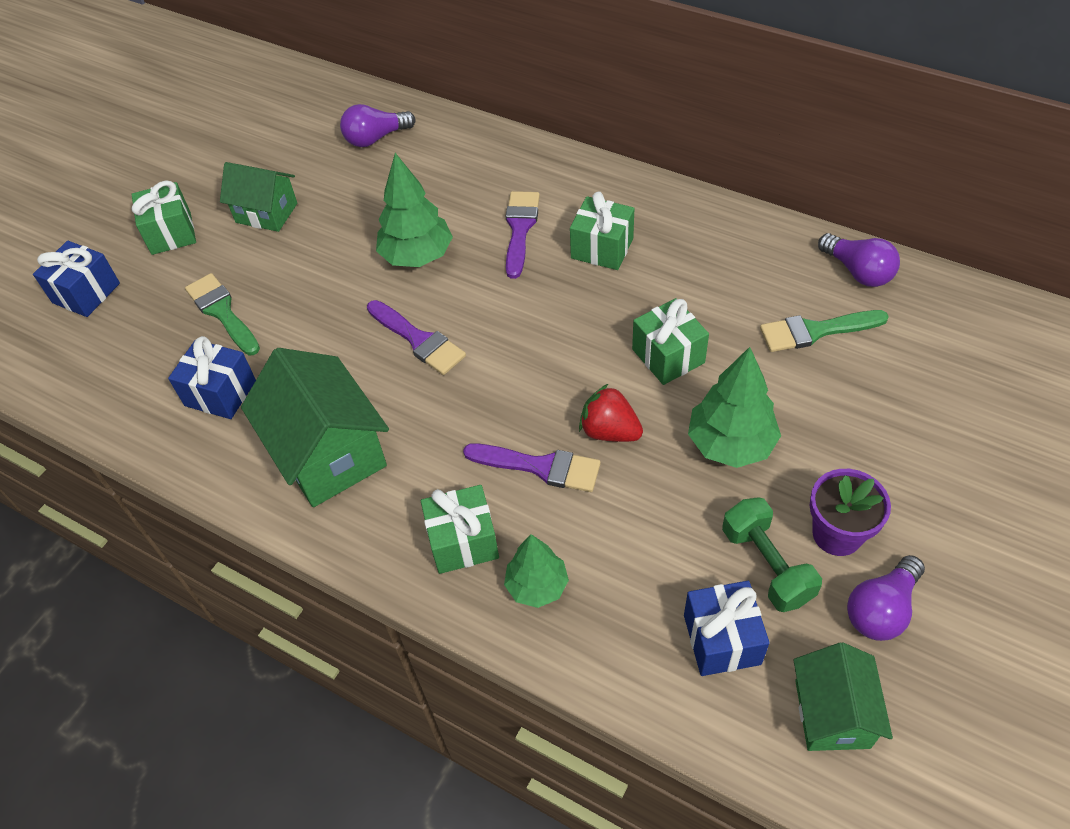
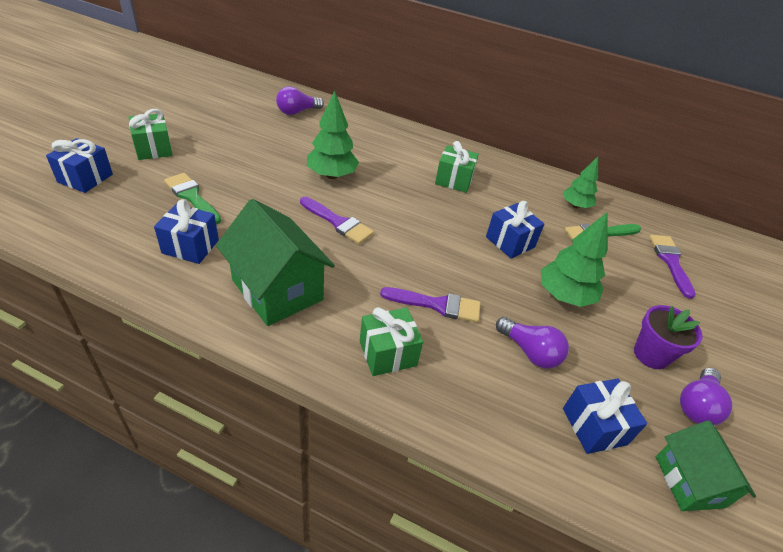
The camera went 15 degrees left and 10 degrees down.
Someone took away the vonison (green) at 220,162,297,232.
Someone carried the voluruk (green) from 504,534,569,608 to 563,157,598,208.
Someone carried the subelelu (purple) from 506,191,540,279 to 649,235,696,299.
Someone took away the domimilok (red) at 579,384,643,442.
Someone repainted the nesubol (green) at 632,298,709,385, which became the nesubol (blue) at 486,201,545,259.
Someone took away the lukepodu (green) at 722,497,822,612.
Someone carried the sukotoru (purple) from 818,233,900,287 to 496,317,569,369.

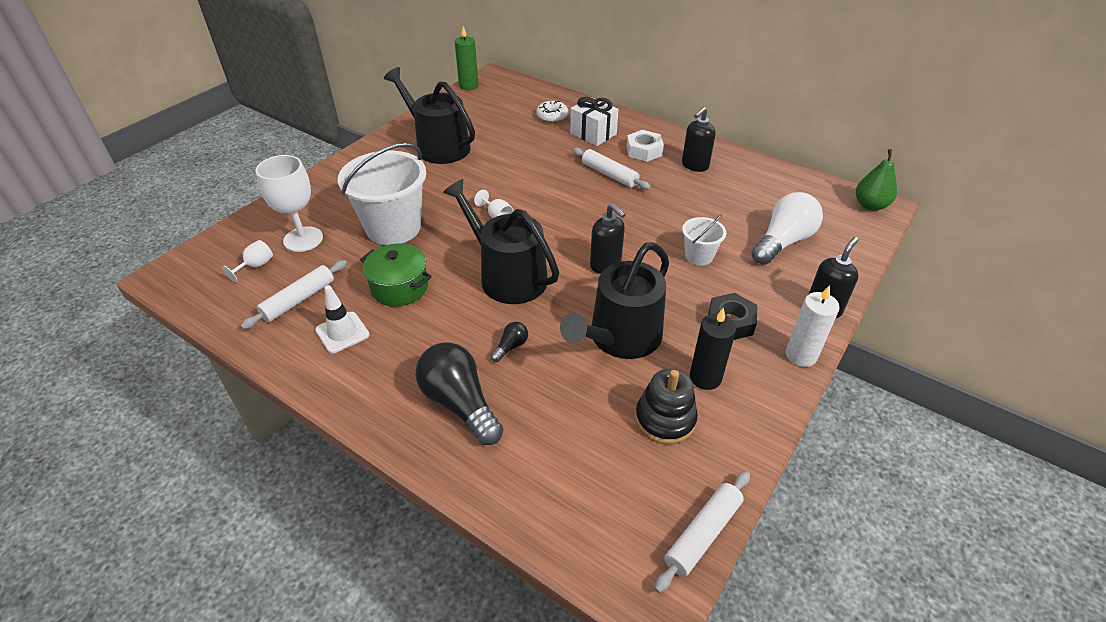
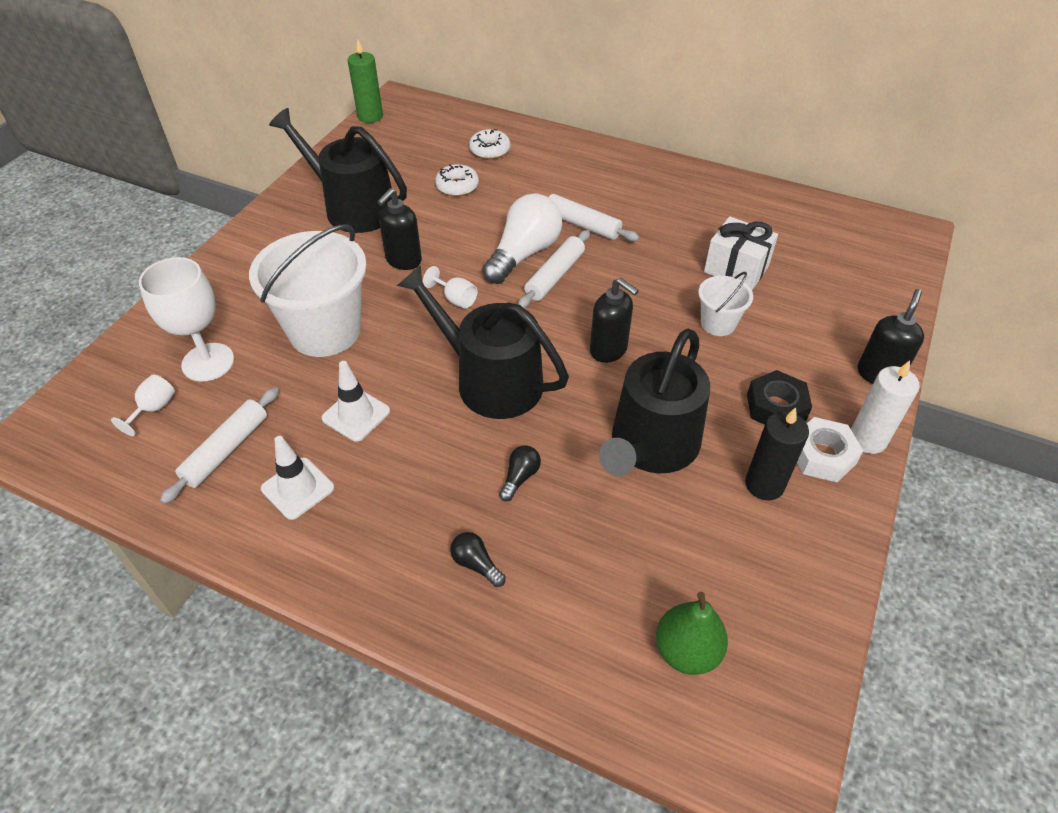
The camera went 10 degrees left and 5 degrees up.
Someone swapped the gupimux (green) at 360,243,432,307 for the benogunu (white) at 322,361,390,442.
Someone scaled the sukotoru (black) at 415,342,503,445 by 0.45.
Someone carried the nesubol (white) from 570,97,619,146 to 704,216,778,290.
Someone carried the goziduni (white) from 626,130,664,162 to 797,417,863,483.
Someone took away the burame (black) at 635,369,698,445.
Someone carried the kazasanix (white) from 654,471,750,593 to 518,230,590,308.
Someone carried the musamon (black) from 682,107,716,172 to 377,188,422,270.
Someone carried the sukotoru (white) from 751,192,823,265 to 482,193,562,284.
Someone carried the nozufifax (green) from 856,149,897,211 to 656,592,728,675.
Someone put down the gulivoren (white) at 435,164,479,196.

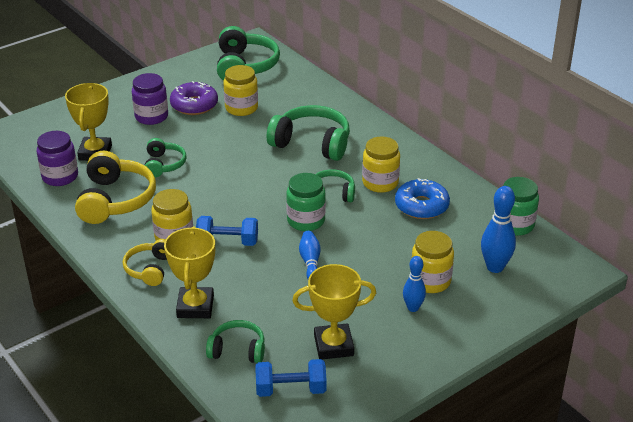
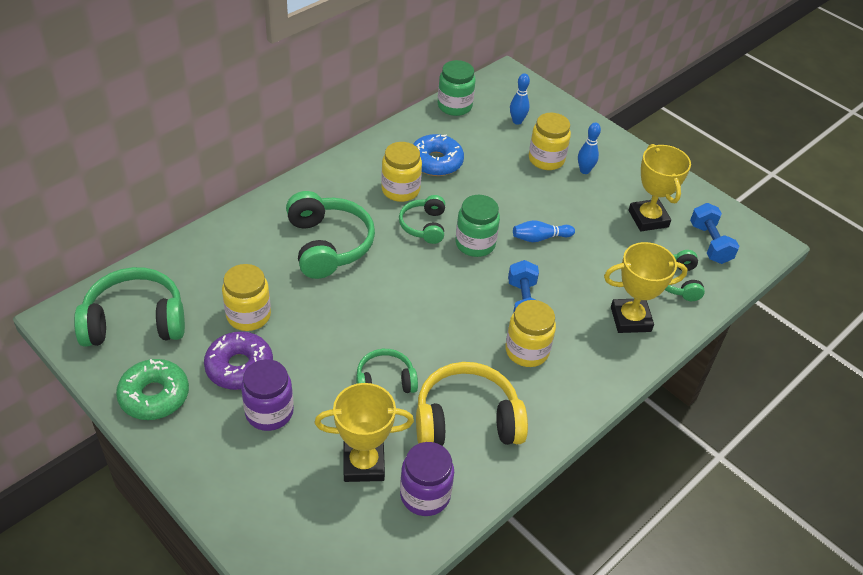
The camera went 100 degrees left and 10 degrees up.
Someone took away the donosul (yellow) at 123,239,167,286.
Someone rotated the donosul (green) at 267,105,350,161 by 150 degrees clockwise.
Someone scaled the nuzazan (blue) at 481,186,516,273 by 0.64.
Someone put down the gulivoren (green) at 116,359,189,420.

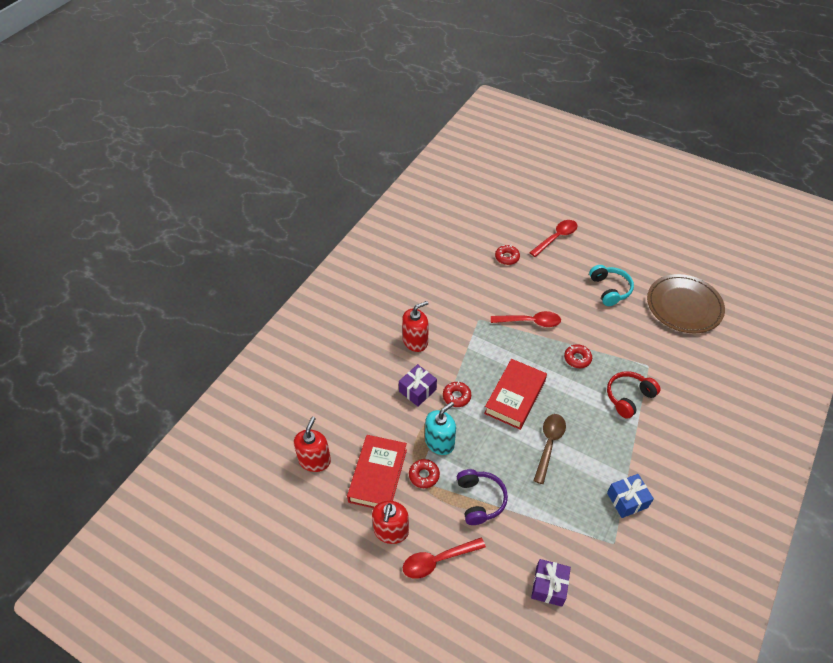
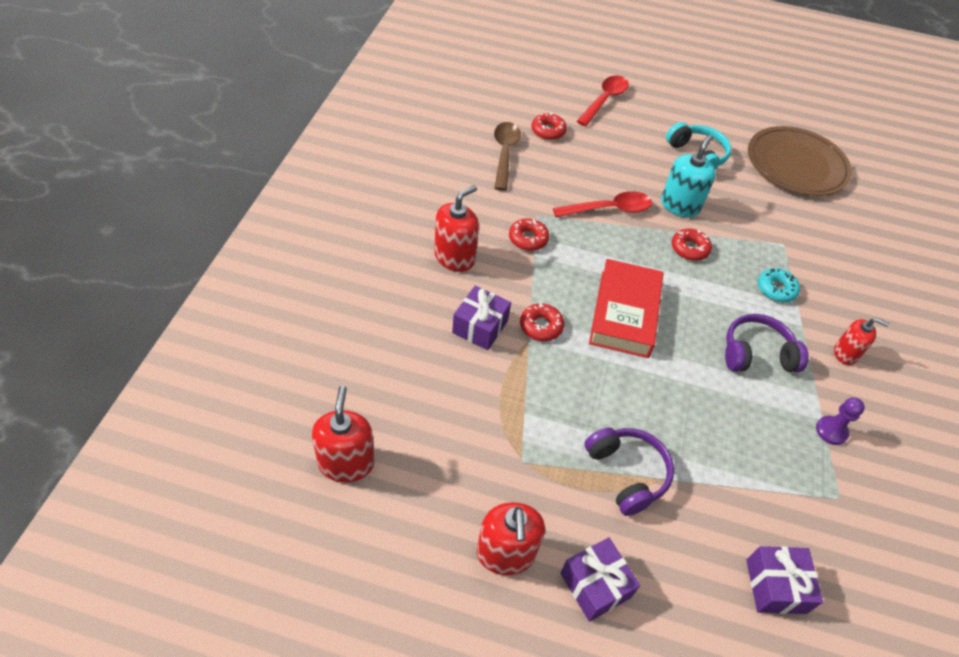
The camera went 20 degrees left and 0 degrees up.
Someone took away the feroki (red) at 347,435,407,508.
Someone swapped the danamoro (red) at 403,537,486,579 for the nesubol (purple) at 560,537,640,622.
Someone carried the gulivoren (red) from 409,459,440,488 to 509,218,549,251.
Someone carried the musamon (turquoise) from 425,402,456,455 to 661,134,716,217.
Someone carried the danamoro (brown) from 533,414,566,484 to 494,122,521,191.
Someone swapped the donosul (red) at 607,371,661,419 for the gulivoren (turquoise) at 758,268,800,303.
Someone swapped the nesubol (blue) at 607,474,654,518 for the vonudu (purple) at 816,397,865,445.
Someone put down the donosul (purple) at 725,314,809,372.
Someone put down the musamon (red) at 834,318,890,365.

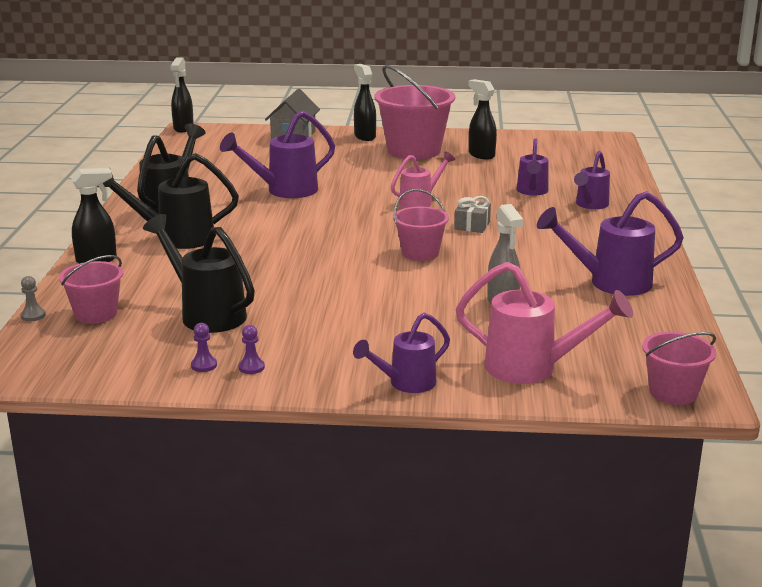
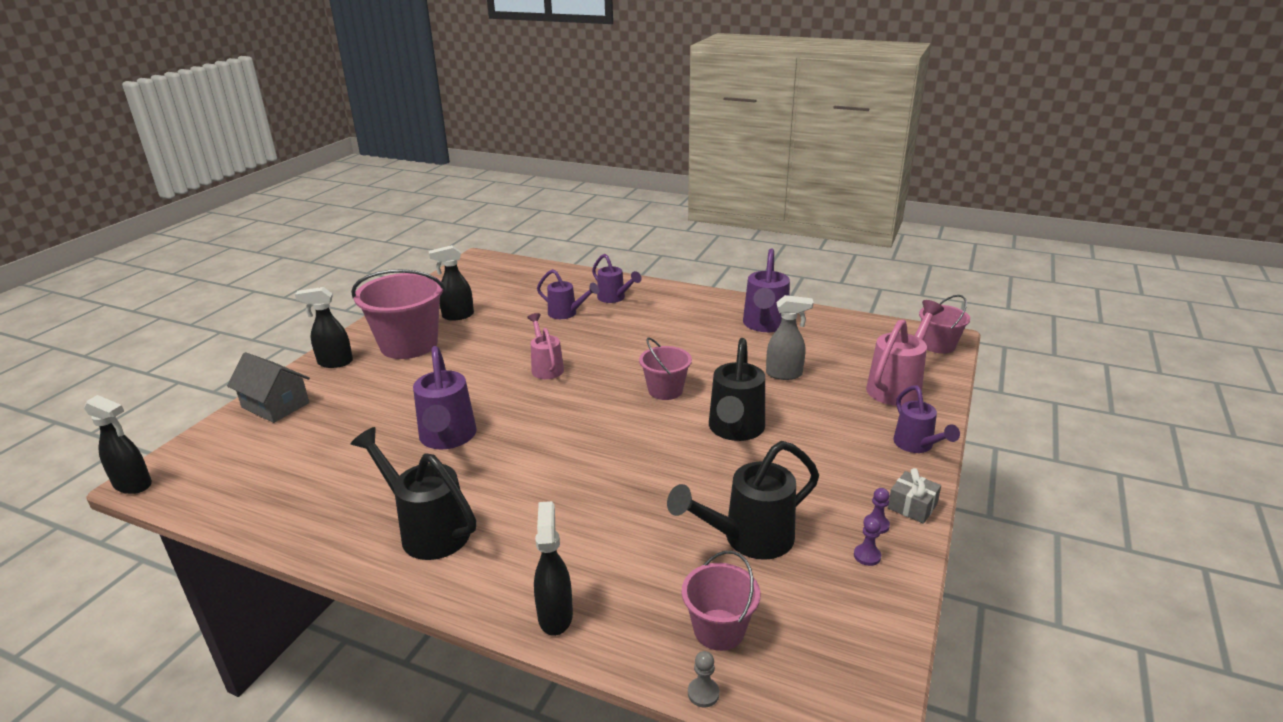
The camera went 70 degrees left and 5 degrees up.
Someone carried the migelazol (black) from 97,153,239,249 to 709,338,765,441.
Someone carried the nesubol (grey) from 454,196,491,233 to 888,468,941,524.

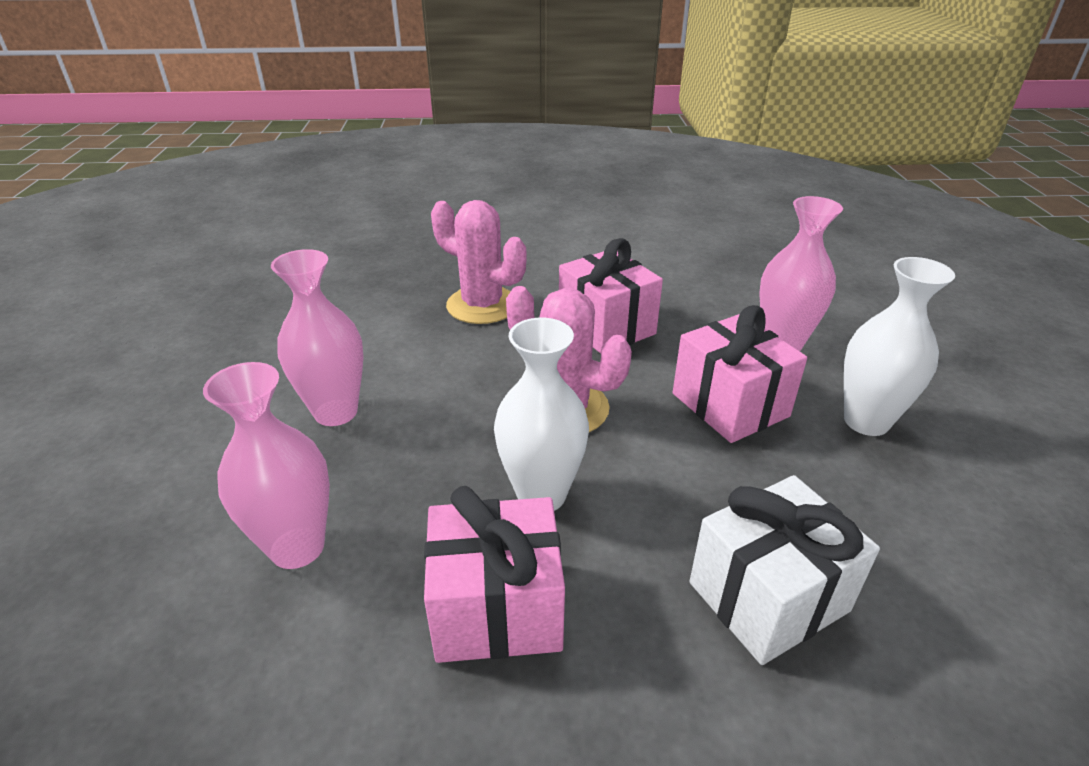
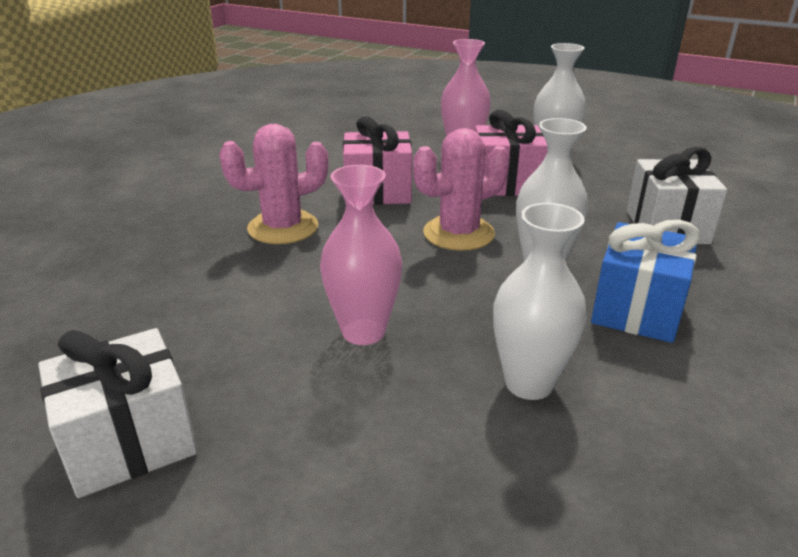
The camera went 60 degrees left and 5 degrees down.
Someone repainted the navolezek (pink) at 203,362,330,569, which became the navolezek (white) at 493,203,587,400.
Someone repainted the nesubol (pink) at 424,486,565,663, which became the nesubol (blue) at 591,220,700,343.
Someone put down the nesubol (white) at 38,328,197,498.

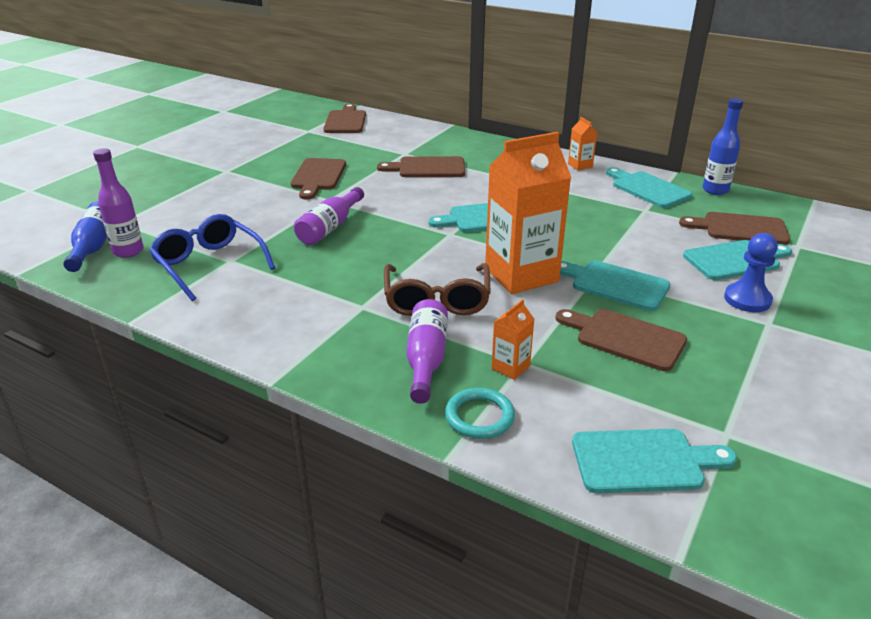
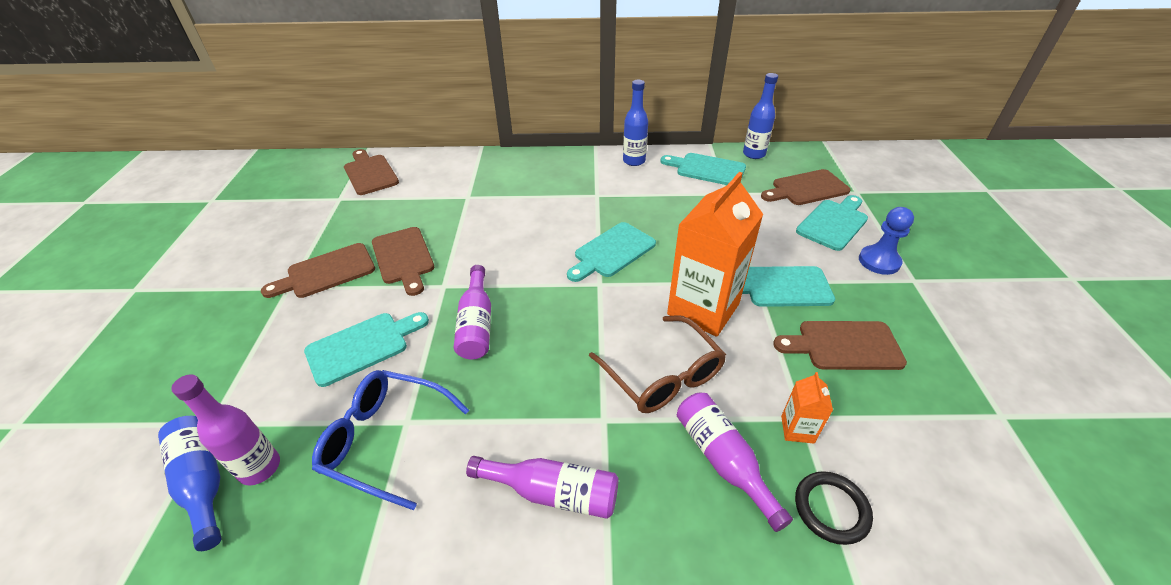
The camera went 30 degrees left and 10 degrees up.
Someone carried the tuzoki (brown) from 377,156,465,177 to 261,243,375,298.
Someone repainted the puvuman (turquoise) at 445,388,515,439, which became the puvuman (black) at 795,471,873,545.
Someone swapped the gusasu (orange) at 568,117,597,170 for the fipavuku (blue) at 623,80,648,166.
Someone carried the tuzoki (turquoise) from 572,429,737,493 to 304,312,429,387.
Someone put down the fipavuku (purple) at 466,456,619,519.

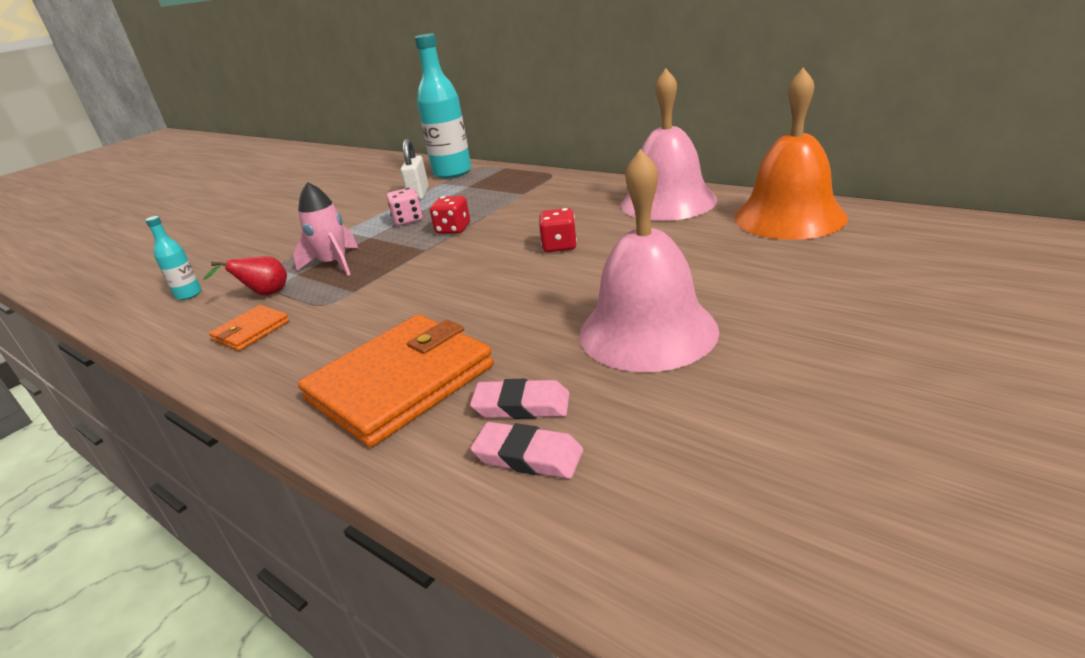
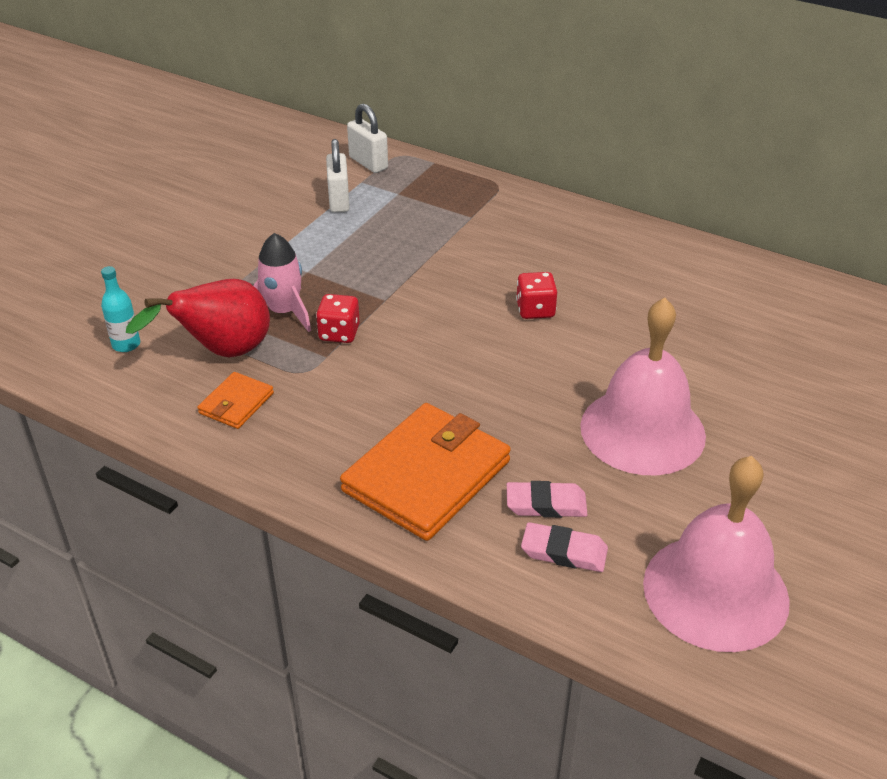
The camera went 10 degrees left and 10 degrees up.
Someone scaled the nozufifax (red) at 203,256,287,295 by 1.83.
Someone took away the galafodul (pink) at 387,188,423,226.
Someone swapped the fipavuku (turquoise) at 415,34,471,179 for the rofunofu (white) at 347,104,388,173.
Someone carried the galafodul (red) from 430,196,470,234 to 316,294,360,343.
Someone carried the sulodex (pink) from 621,68,717,221 to 643,456,790,652.
Someone took away the sulodex (orange) at 734,68,848,240.

